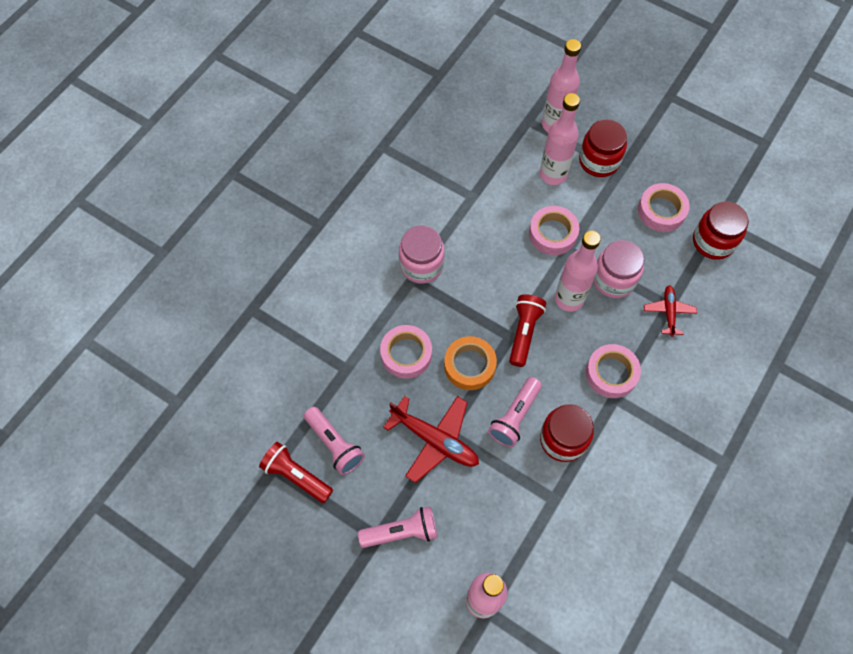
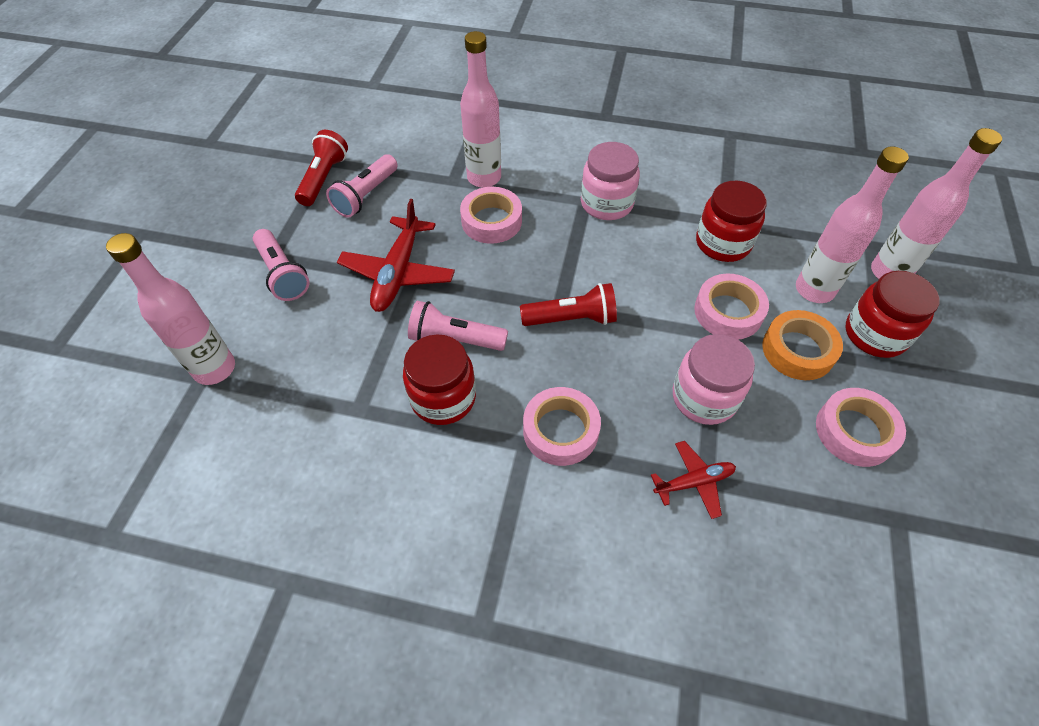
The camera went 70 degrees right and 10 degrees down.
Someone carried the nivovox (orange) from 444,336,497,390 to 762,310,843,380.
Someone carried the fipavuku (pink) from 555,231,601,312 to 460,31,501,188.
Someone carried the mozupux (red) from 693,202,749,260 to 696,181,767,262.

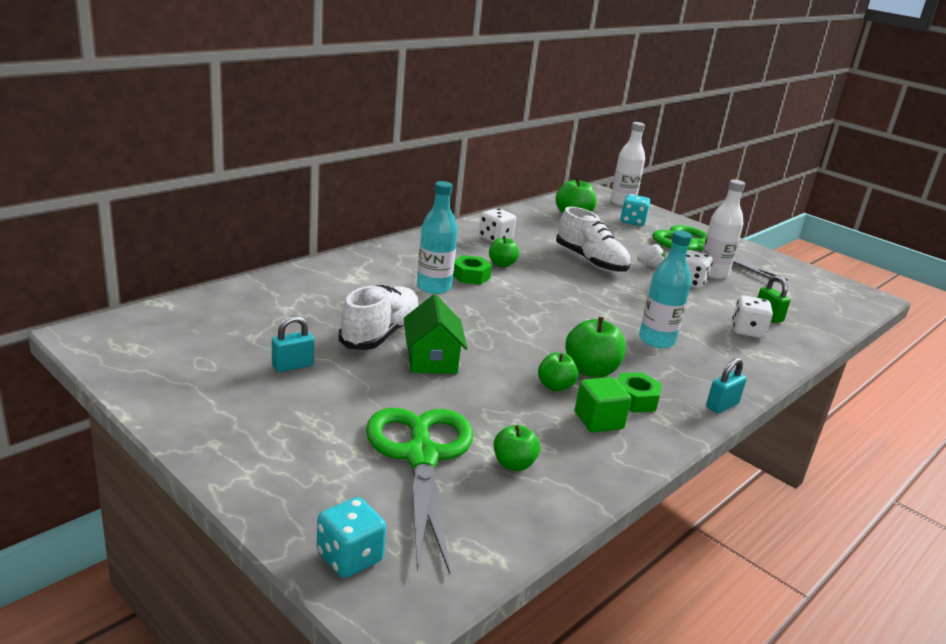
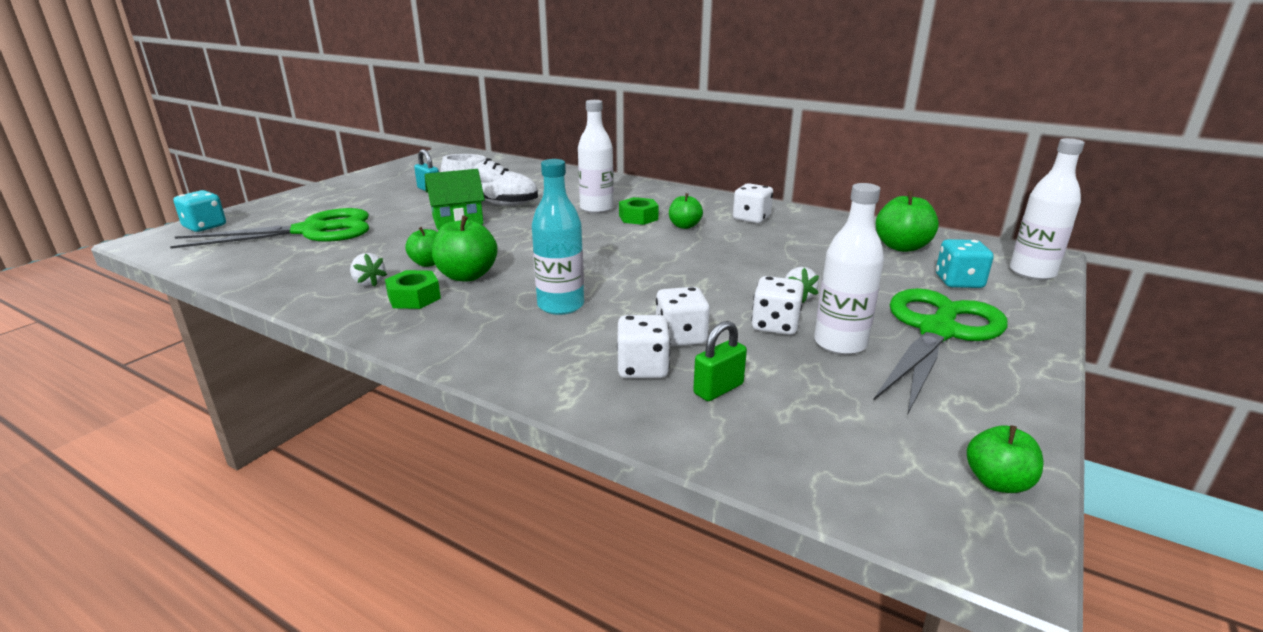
The camera went 80 degrees right and 0 degrees up.
Someone repainted the fipavuku (turquoise) at 417,181,458,294, which became the fipavuku (white) at 578,100,614,214.
Someone carried the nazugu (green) from 494,425,540,471 to 967,425,1044,493.
Someone took away the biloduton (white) at 556,207,631,272.
Someone swapped the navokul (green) at 575,377,631,433 for the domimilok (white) at 350,253,387,287.
Someone took away the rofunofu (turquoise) at 706,358,747,414.
Someone put down the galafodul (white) at 656,287,710,347.

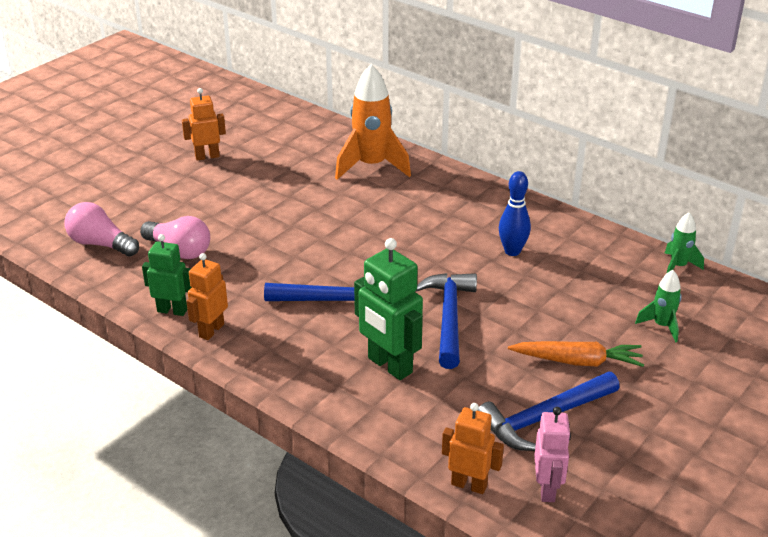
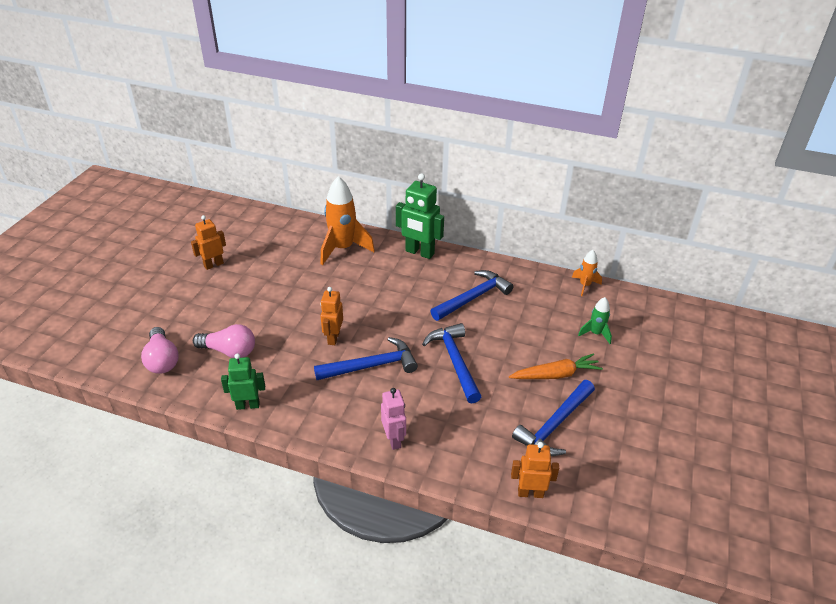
The camera went 20 degrees left and 5 degrees up.
Someone rotated the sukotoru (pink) at 64,202,139,257 by 120 degrees counterclockwise.
Someone carried the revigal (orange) from 186,253,228,340 to 320,287,343,345.
Someone carried the revigal (green) from 354,238,423,380 to 396,173,444,259.
Someone swapped the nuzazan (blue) at 499,171,531,256 for the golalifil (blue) at 431,270,514,321.
Someone carried the revigal (pink) from 534,407,571,502 to 381,388,406,450.
Someone repainted the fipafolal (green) at 665,212,704,274, which became the fipafolal (orange) at 572,250,602,296.

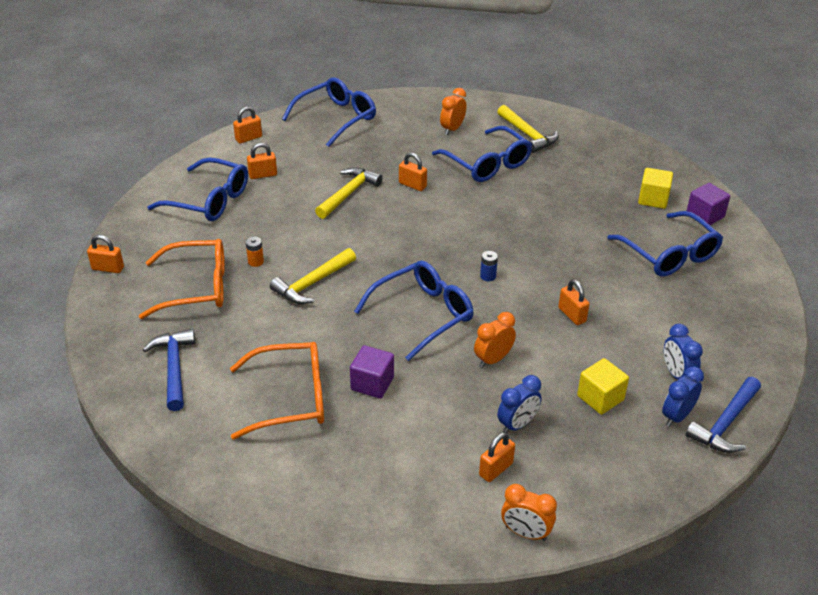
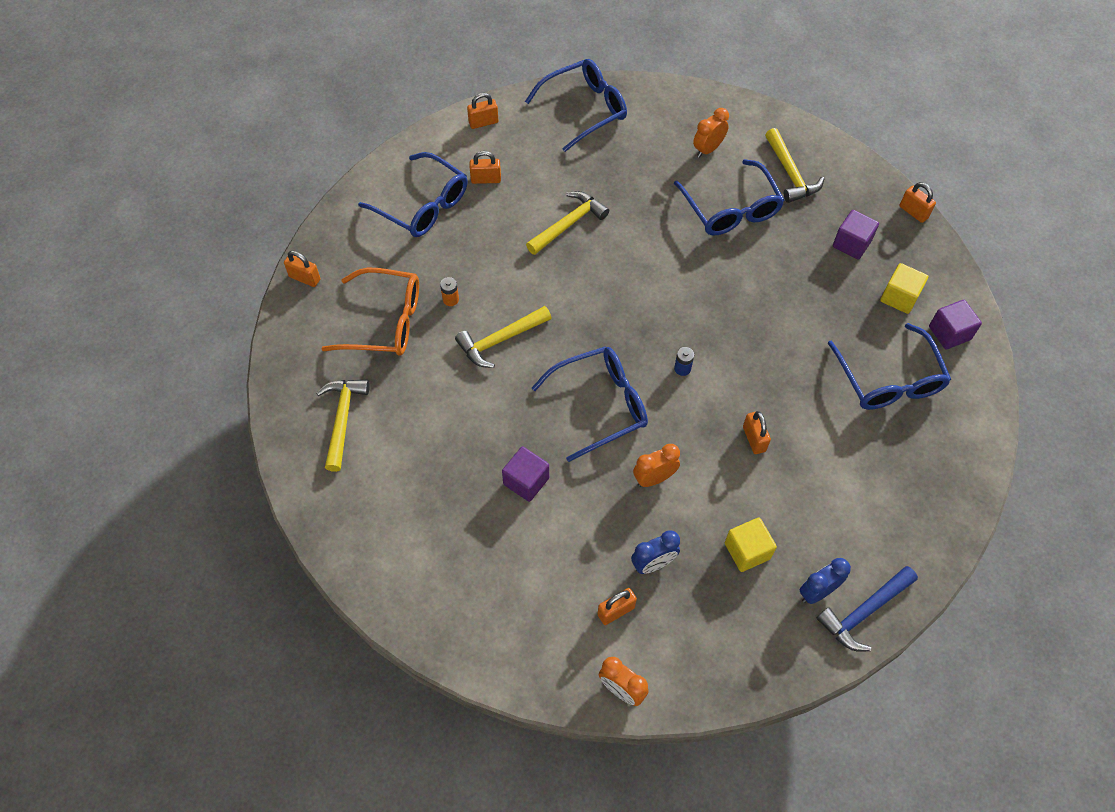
The camera went 15 degrees right and 20 degrees up.
Someone repainted the golalifil (blue) at 143,329,195,411, which became the golalifil (yellow) at 316,380,370,472.
Someone took away the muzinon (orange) at 230,342,324,439.
Someone carried the rofunofu (orange) from 399,152,427,191 to 900,182,936,223.
Someone took away the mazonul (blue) at 664,324,703,380.
Someone put down the navokul (purple) at 833,210,879,259.

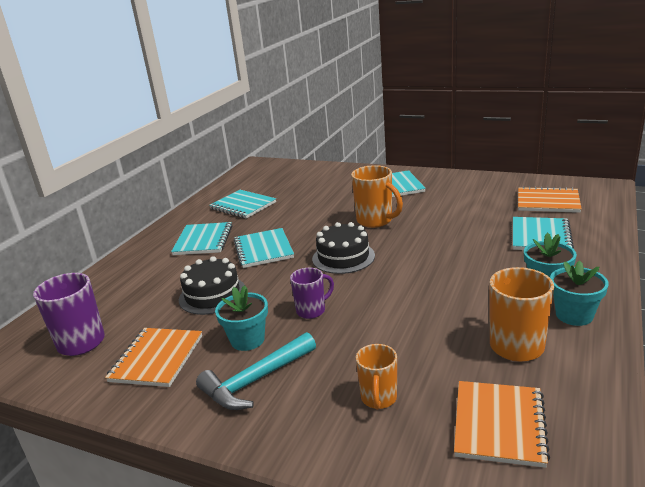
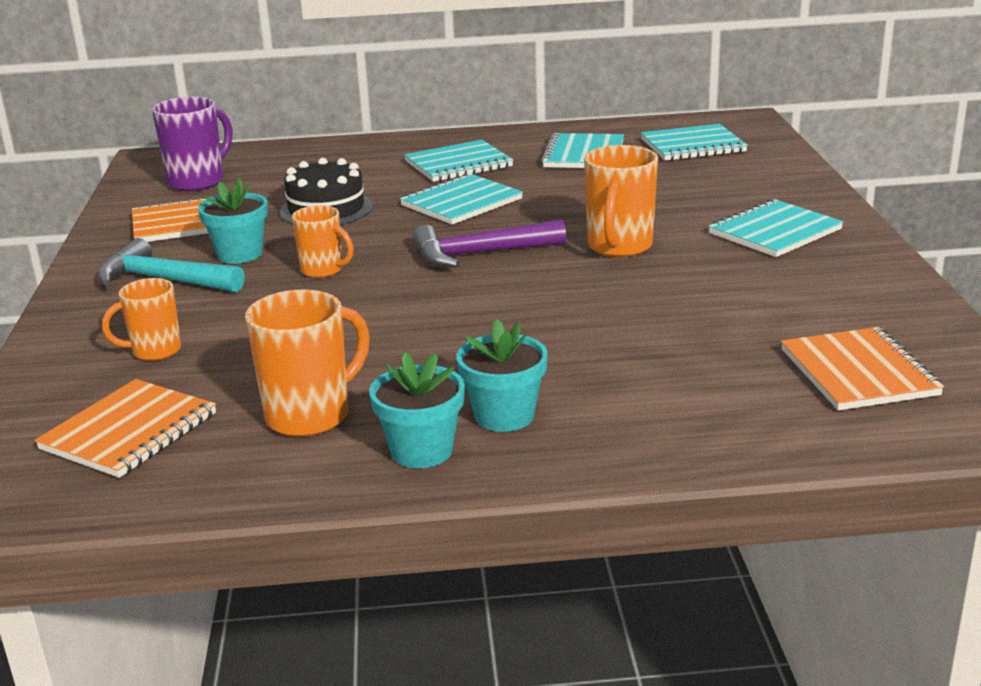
The camera went 60 degrees right and 0 degrees up.
Someone repainted the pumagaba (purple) at 290,268,334,319, which became the pumagaba (orange) at 292,205,354,278.
Someone swapped the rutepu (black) at 312,222,375,274 for the golalifil (purple) at 413,219,566,267.
Someone rotated the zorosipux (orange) at 454,381,550,468 by 45 degrees counterclockwise.
Someone carried the zorosipux (turquoise) from 513,217,574,250 to 641,124,748,161.

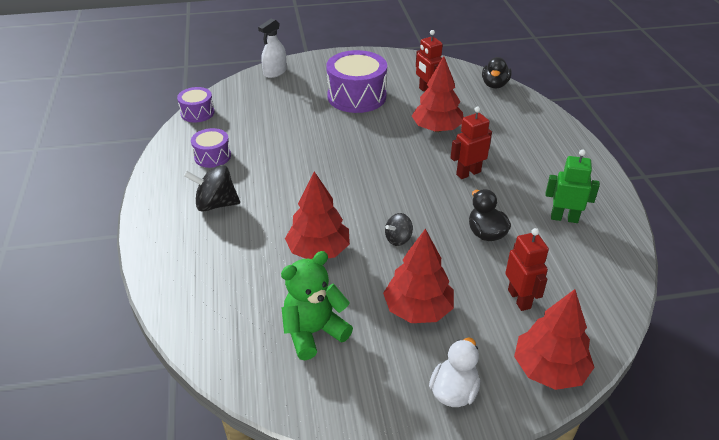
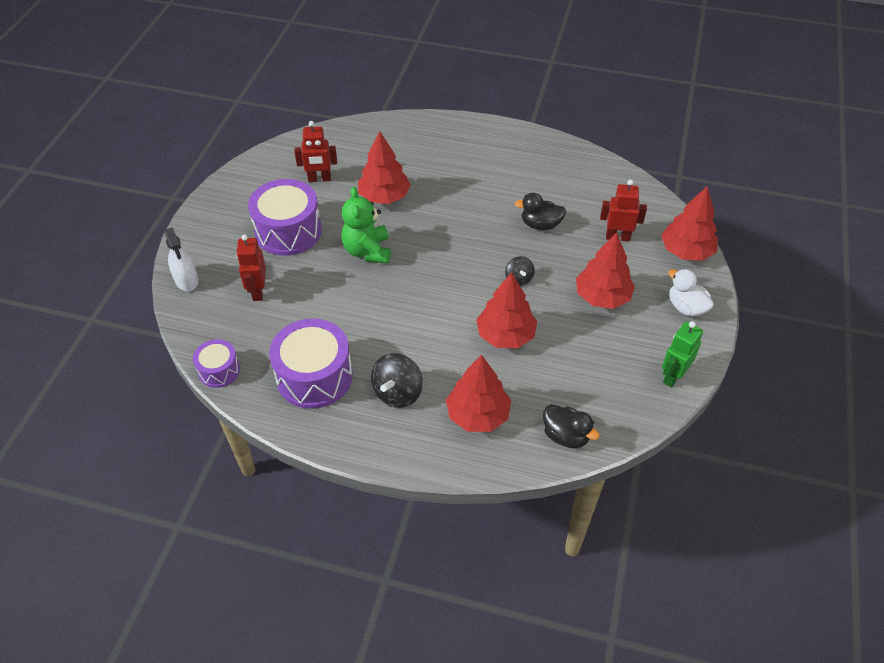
The camera went 65 degrees left and 10 degrees up.
Someone scaled the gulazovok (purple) at 191,128,231,168 by 1.83.
Someone carried the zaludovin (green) from 281,251,353,360 to 341,187,391,263.
Someone carried the revigal (red) from 451,107,492,179 to 236,235,266,301.
Someone carried the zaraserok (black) from 482,57,512,88 to 543,404,600,448.
Someone carried the revigal (green) from 546,149,600,223 to 662,321,703,387.
Someone put down the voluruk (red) at 446,355,511,432.

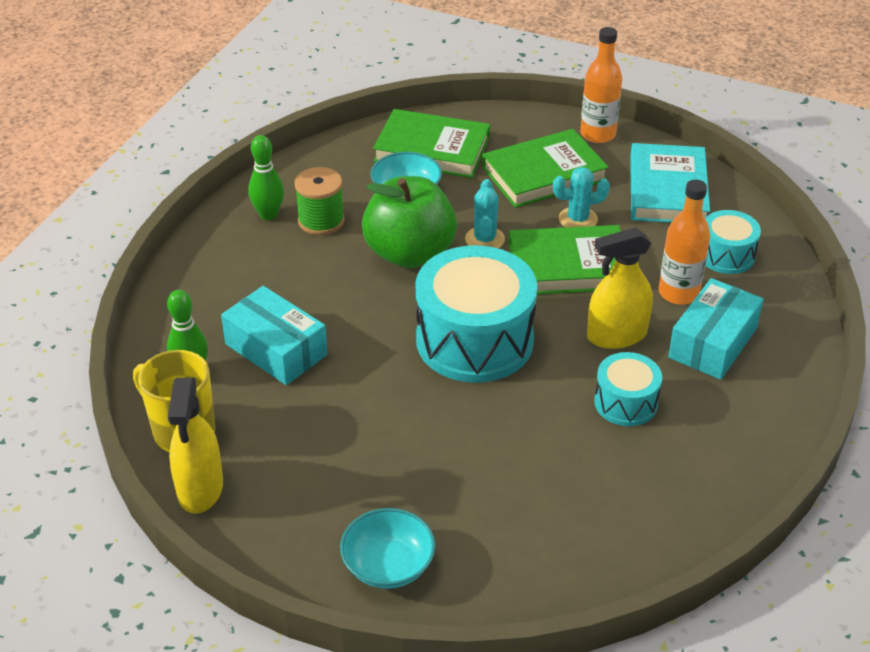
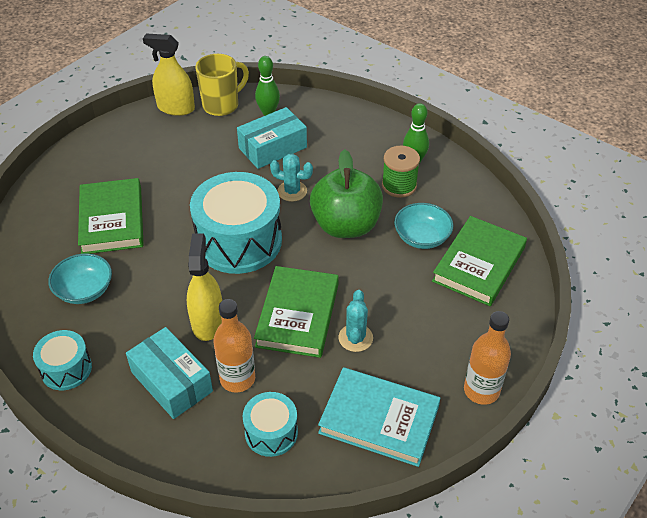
The camera went 105 degrees right and 5 degrees up.
Someone carried the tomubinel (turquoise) from 340,508,435,589 to 48,254,112,304.
Someone carried the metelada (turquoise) from 465,179,505,249 to 270,154,313,202.
Someone carried the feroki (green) from 482,129,609,208 to 78,178,144,254.
Someone carried the gulazovok (turquoise) from 594,352,662,426 to 33,330,92,390.

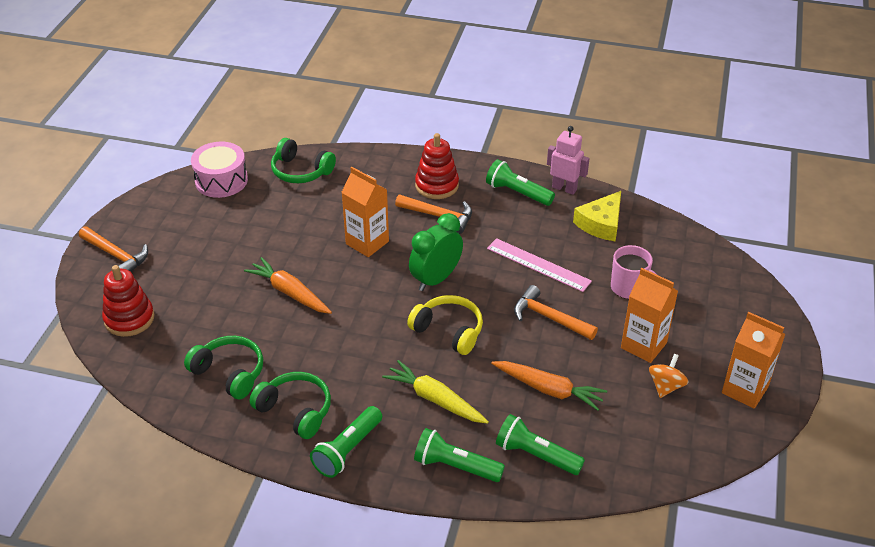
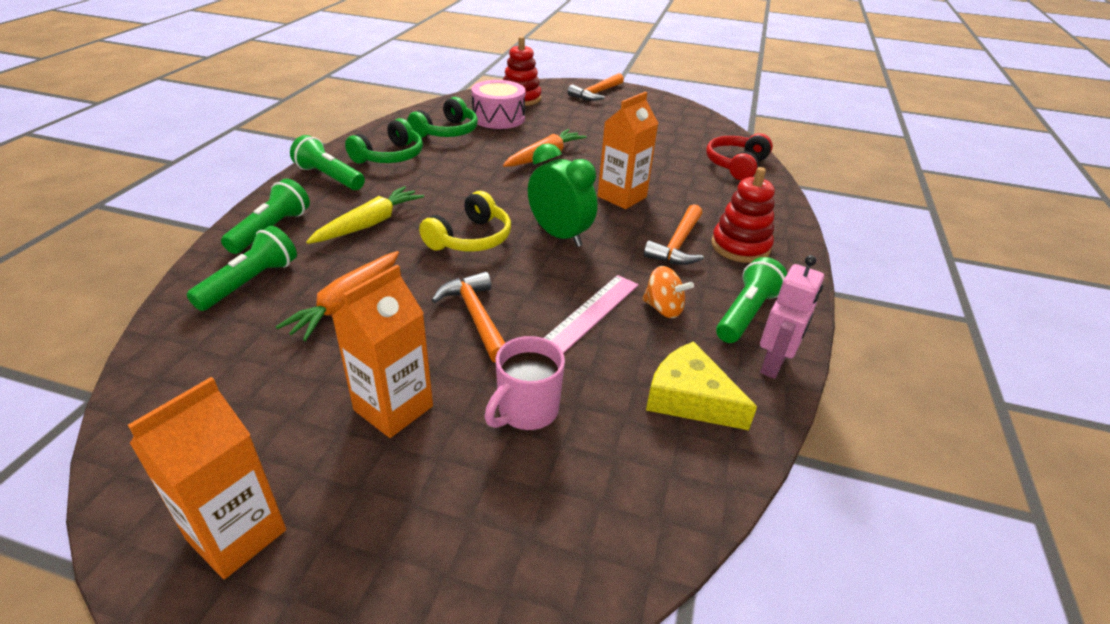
The camera went 90 degrees right and 5 degrees down.
Someone carried the gulazovok (pink) from 191,142,248,198 to 472,80,525,129.
Someone repainted the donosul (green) at 271,138,336,183, which became the donosul (red) at 706,133,773,180.
Someone rotated the golalifil (orange) at 514,285,598,340 by 60 degrees counterclockwise.
Someone carried the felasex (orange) from 649,354,689,398 to 642,266,694,318.

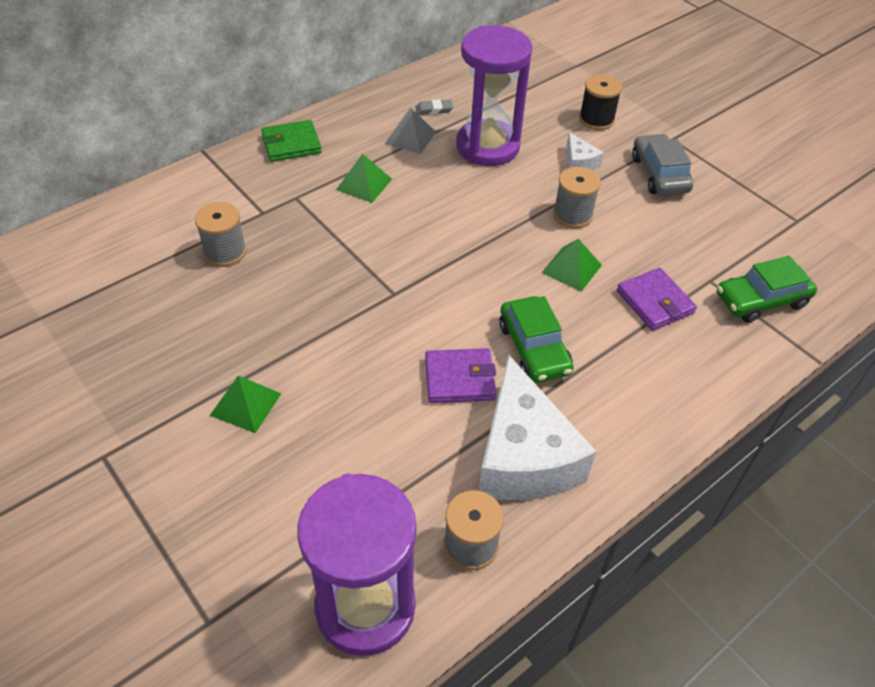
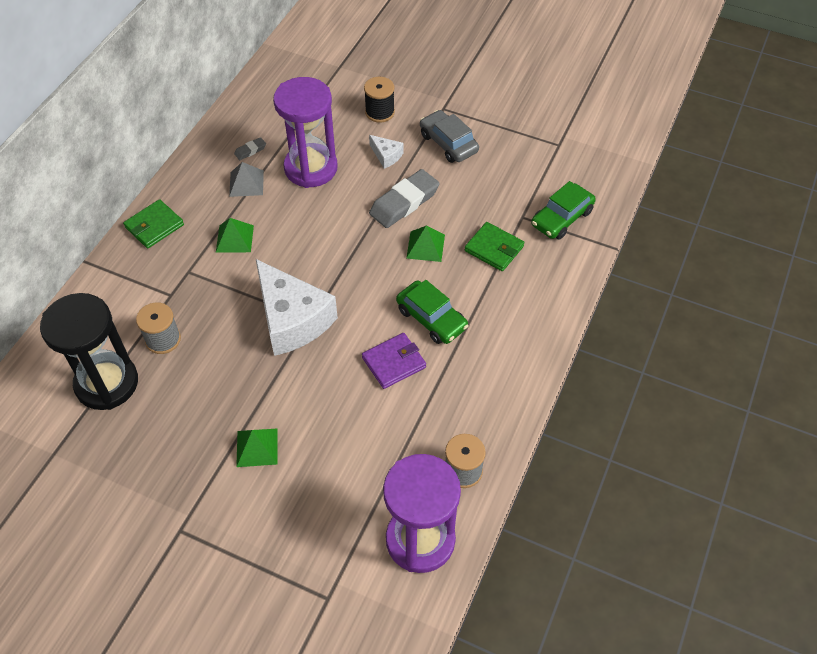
The camera went 25 degrees left and 5 degrees up.
Someone carried the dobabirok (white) from 479,355,597,500 to 256,259,338,356.
Someone swapped the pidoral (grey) at 553,167,601,228 for the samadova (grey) at 369,169,440,228.
Someone repainted the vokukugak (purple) at 617,268,697,331, which became the vokukugak (green) at 465,222,524,271.
Someone put down the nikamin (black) at 40,293,138,410.

